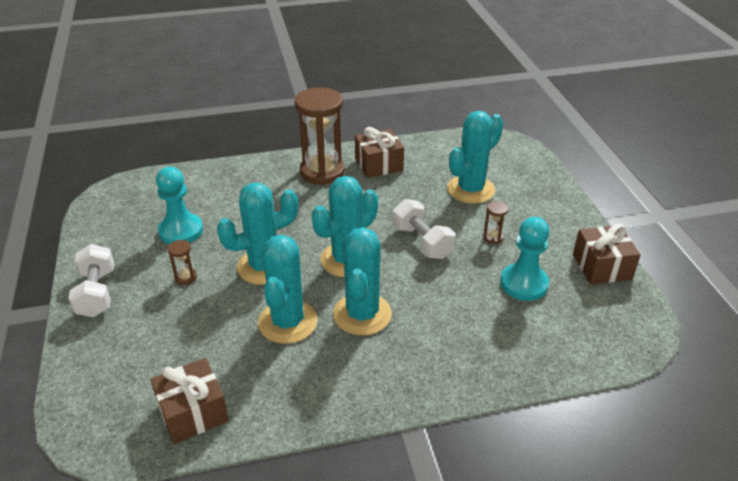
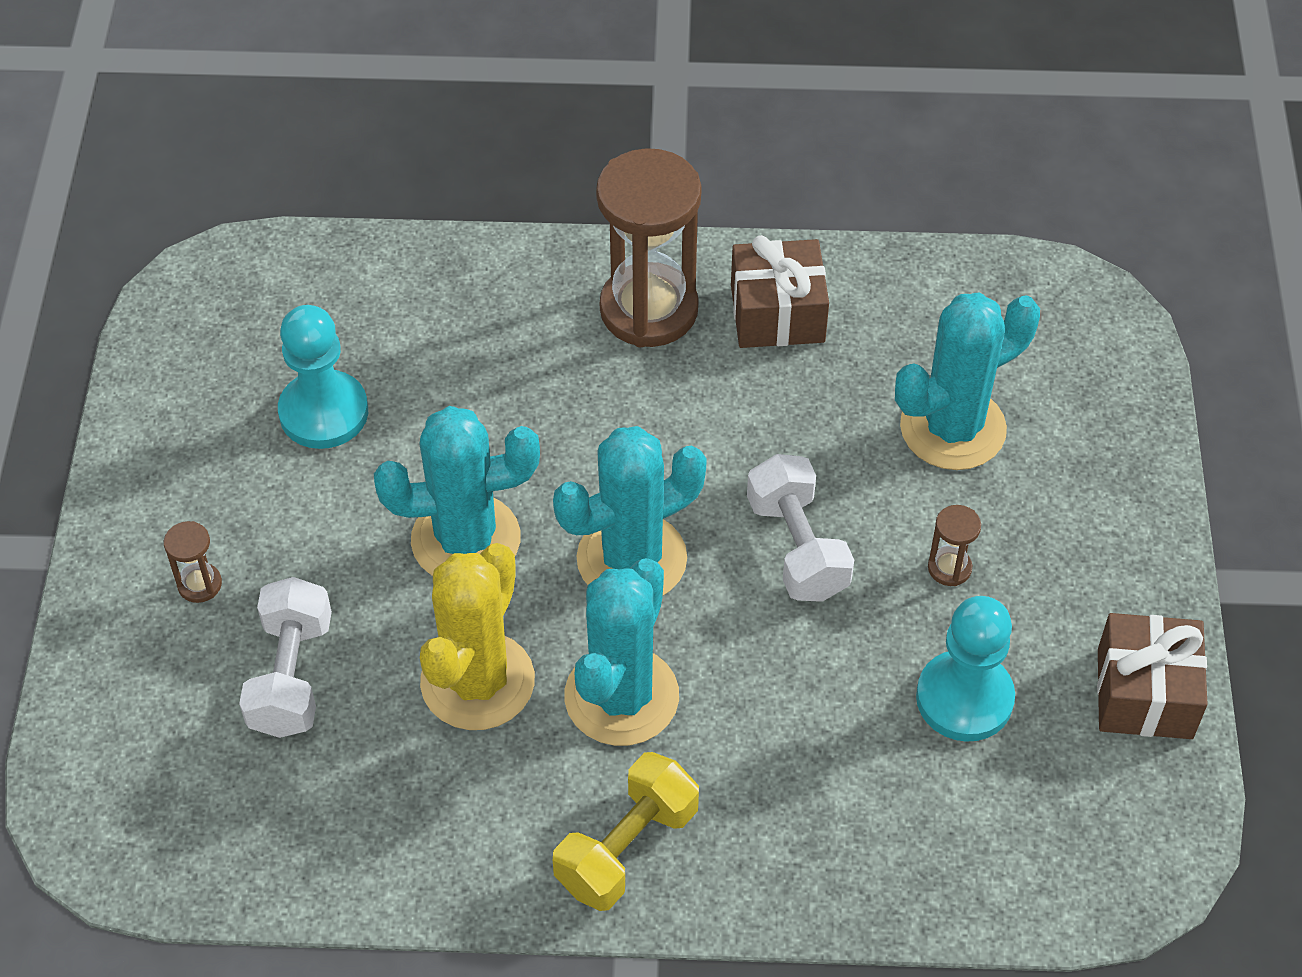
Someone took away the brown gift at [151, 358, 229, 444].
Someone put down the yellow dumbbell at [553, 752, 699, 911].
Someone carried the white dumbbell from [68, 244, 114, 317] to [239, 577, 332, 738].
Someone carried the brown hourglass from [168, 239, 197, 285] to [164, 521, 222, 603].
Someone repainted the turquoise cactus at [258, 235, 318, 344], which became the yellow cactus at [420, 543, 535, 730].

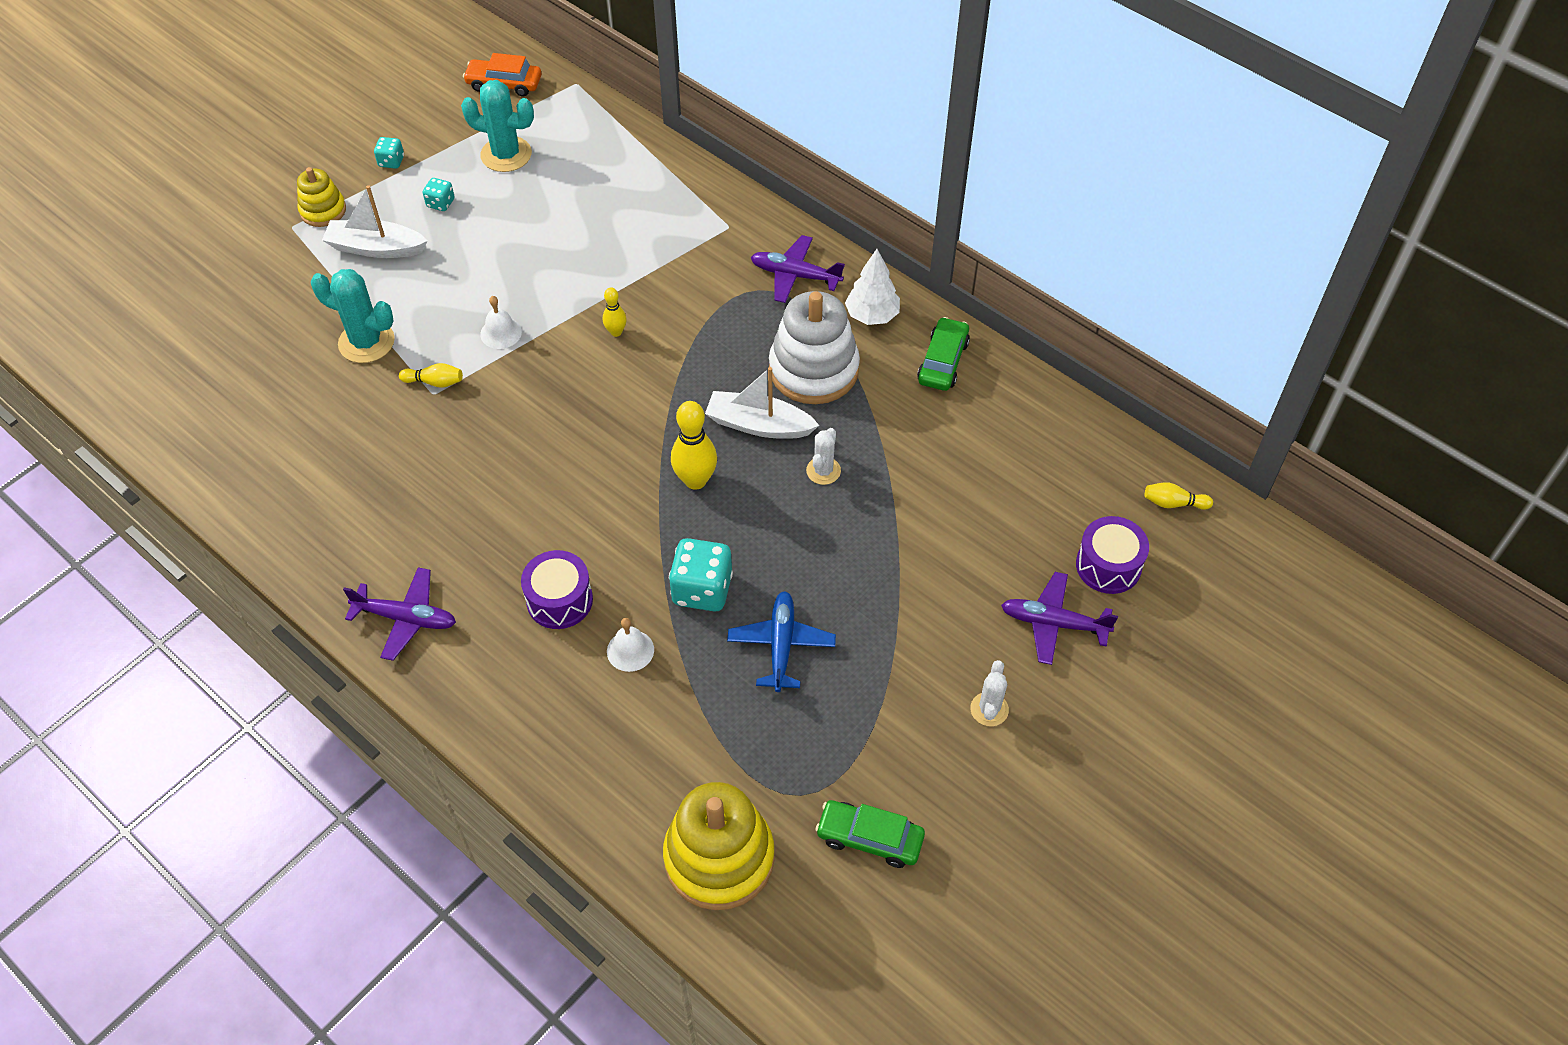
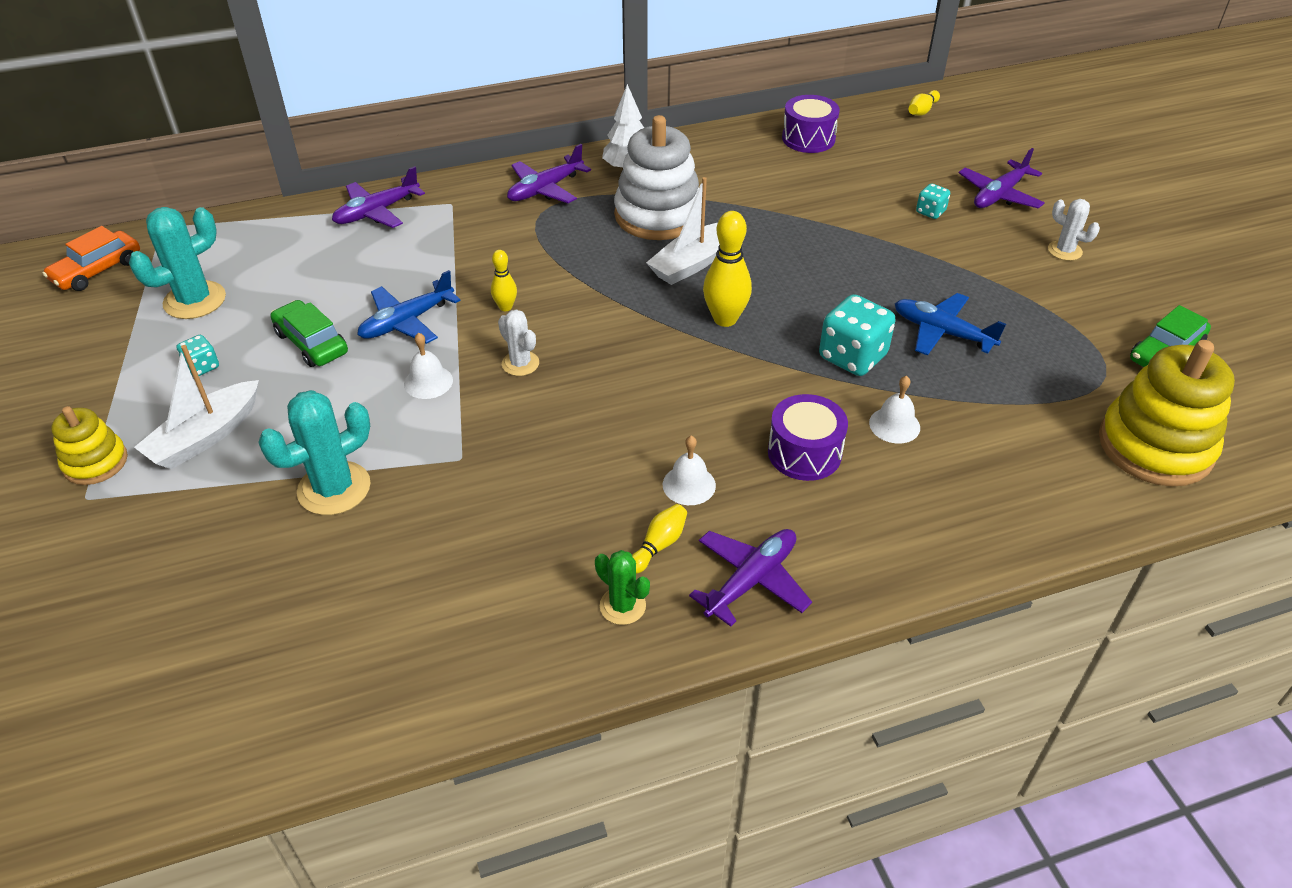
Someone put down the purple plane at [332, 166, 425, 228].
Someone put down the blue plane at [357, 270, 461, 344].
Someone put down the green cactus at [595, 550, 650, 625].
Someone put down the white bell at [663, 436, 716, 505].
Someone carried the turquoise dice from [374, 137, 404, 169] to [916, 183, 950, 219].
Someone carried the yellow bowling pin from [399, 363, 463, 388] to [632, 504, 687, 574].
Someone carried the white cactus from [806, 428, 841, 485] to [498, 309, 539, 376].
Someone carried the green car from [917, 317, 970, 391] to [270, 300, 348, 367].
Someone carried the purple drum from [1076, 516, 1149, 594] to [782, 95, 840, 153].

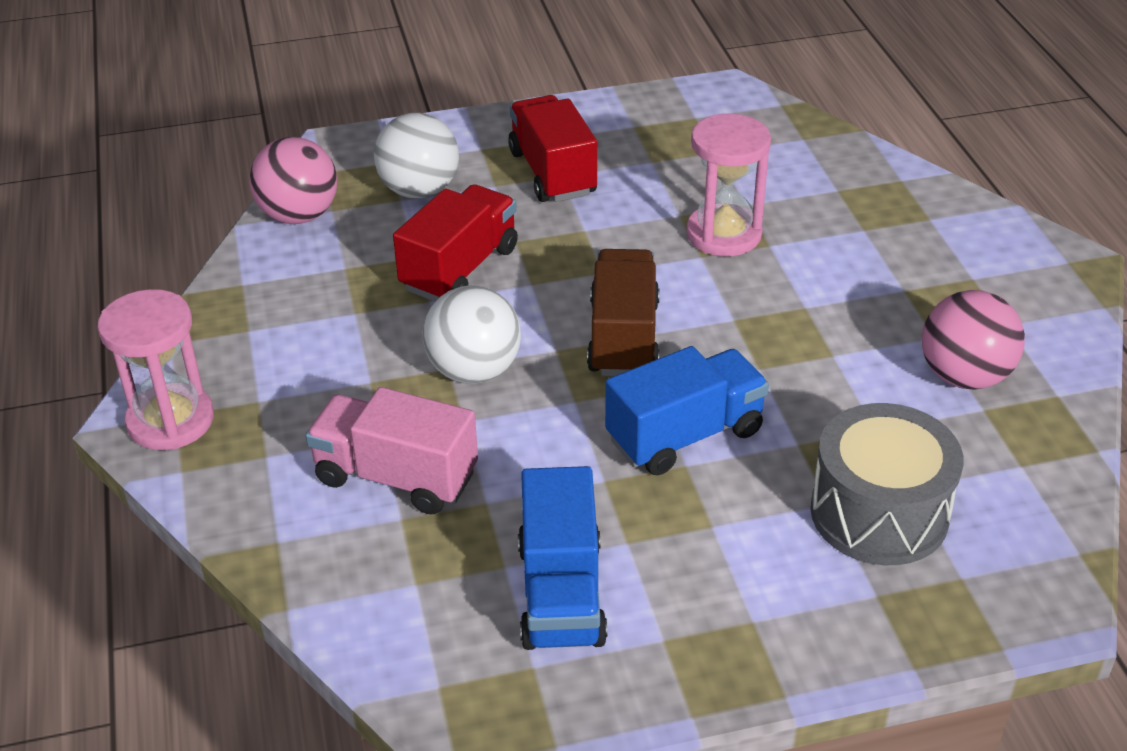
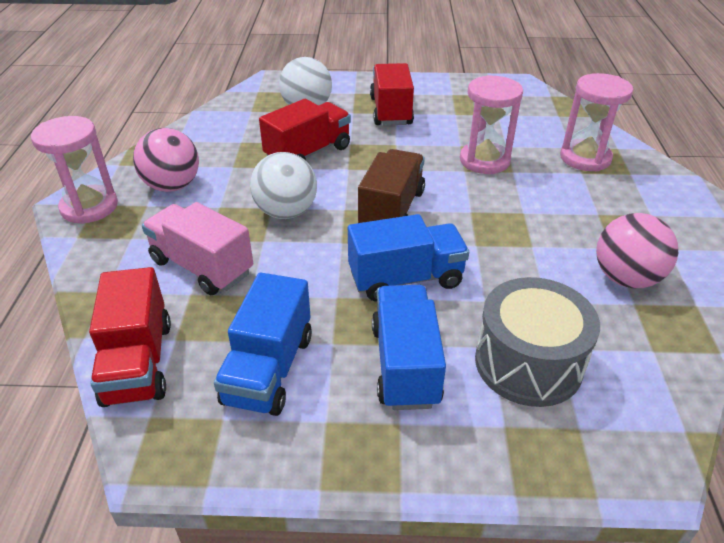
Someone put down the red truck at [89, 267, 171, 407].
Someone put down the blue truck at [372, 285, 446, 410].
Someone put down the pink hourglass at [560, 73, 633, 171].
Someone carried the pink ball from [250, 137, 337, 224] to [133, 128, 199, 192].

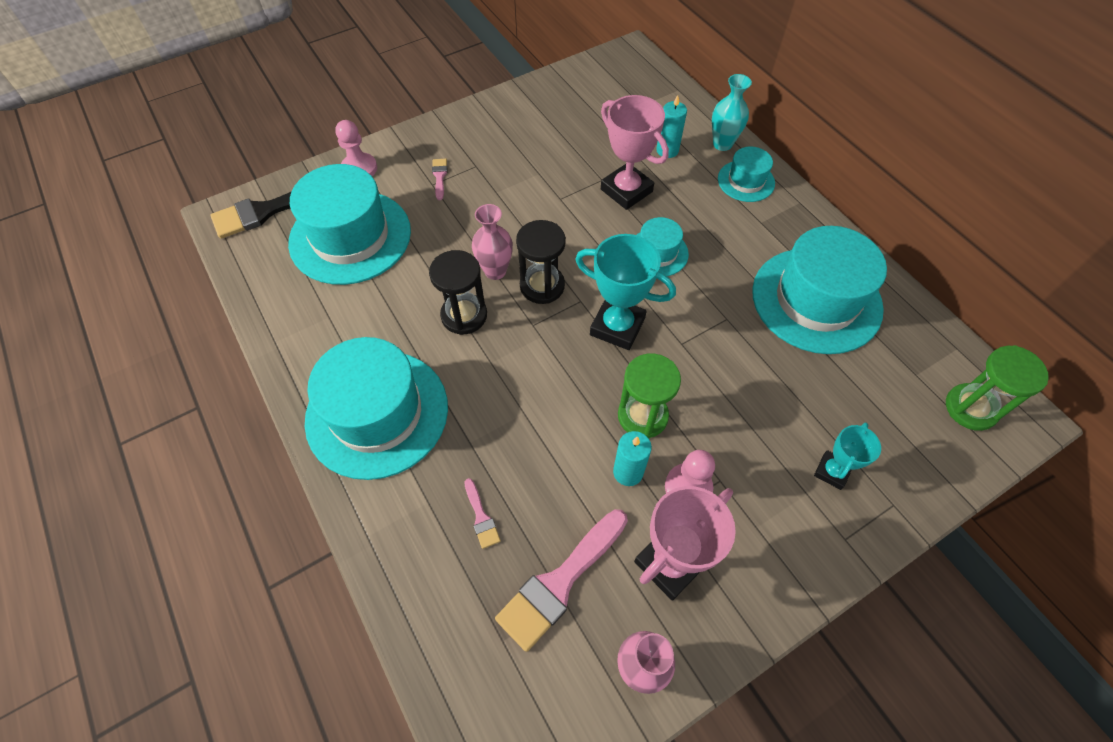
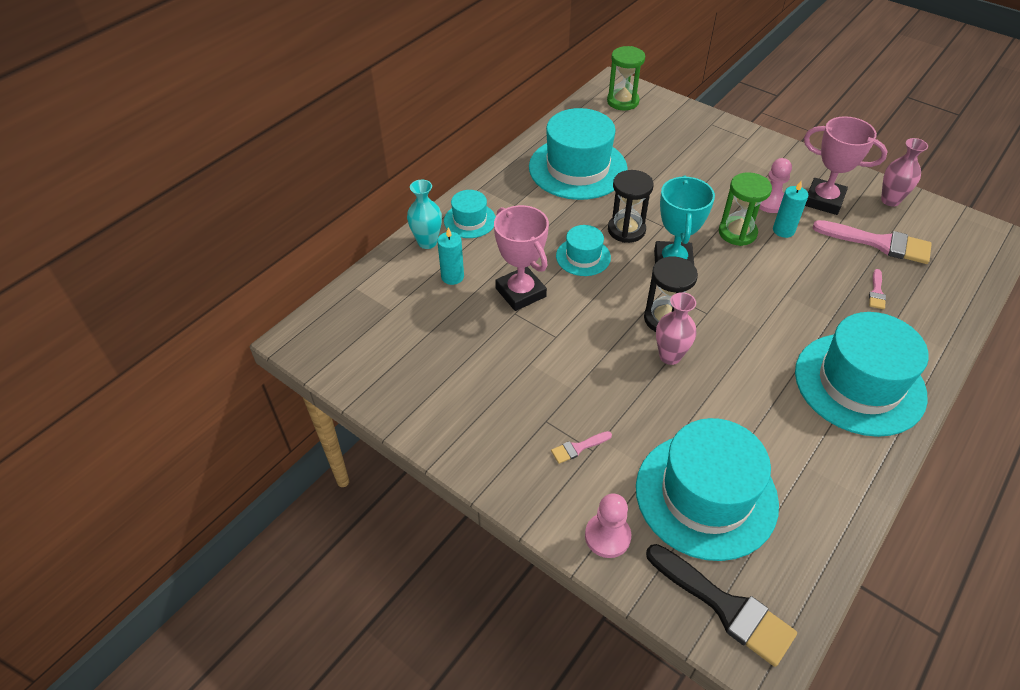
Someone took away the turquoise trophy at [814, 422, 881, 490].
Someone carried the black hourglass from [429, 250, 487, 335] to [608, 170, 654, 243].
Someone rotated the pink brush at [465, 478, 501, 549] by 150 degrees clockwise.
Someone rotated the pink trophy at [601, 95, 669, 210] by 60 degrees counterclockwise.

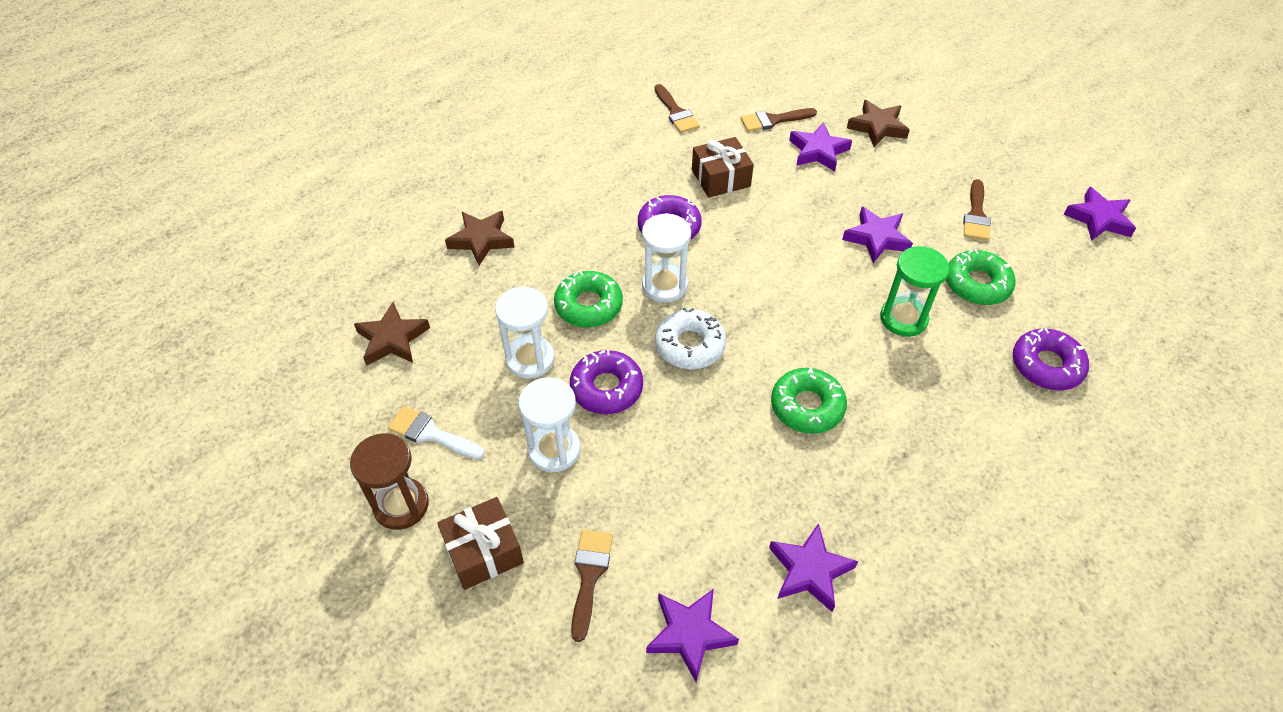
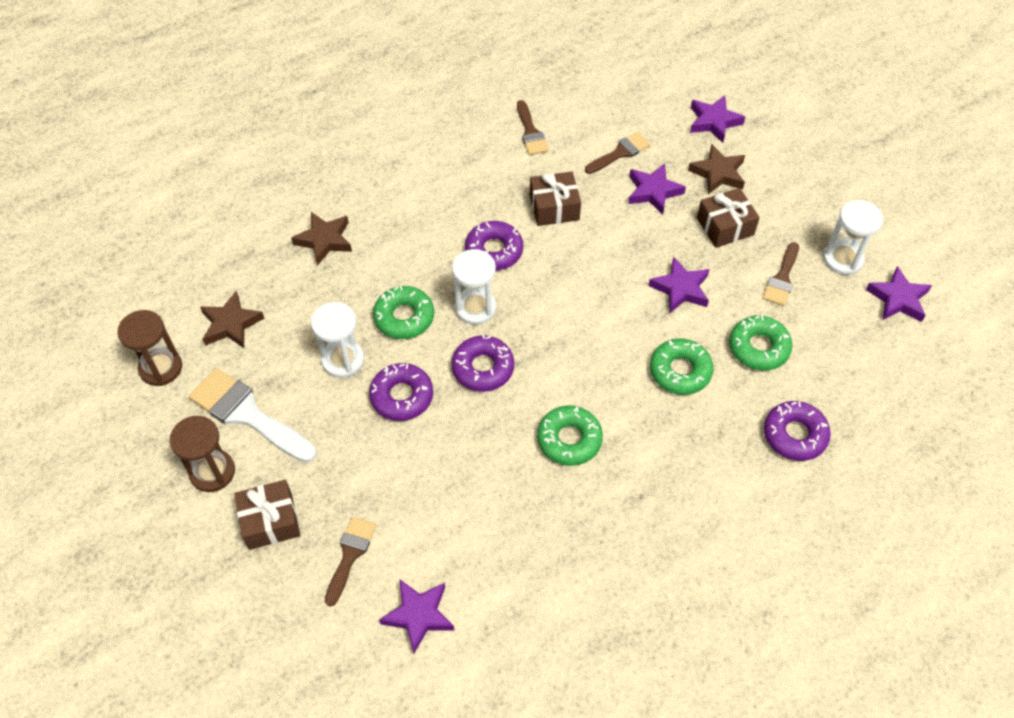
Someone put down the brown hourglass at [117, 310, 182, 386].
Someone put down the brown gift at [697, 188, 760, 248].
Someone carried the white hourglass from [519, 377, 581, 472] to [823, 200, 883, 275].
Someone carried the purple star from [769, 523, 858, 612] to [690, 96, 745, 143].
Someone swapped the green hourglass at [880, 246, 949, 337] for the green donut at [650, 338, 714, 395].
Someone repainted the white donut at [655, 308, 726, 369], which became the purple donut at [451, 334, 514, 392].
Someone rotated the brown brush at [741, 108, 817, 132] by 150 degrees clockwise.
Someone scaled the white brush at [388, 406, 484, 459] by 1.70.

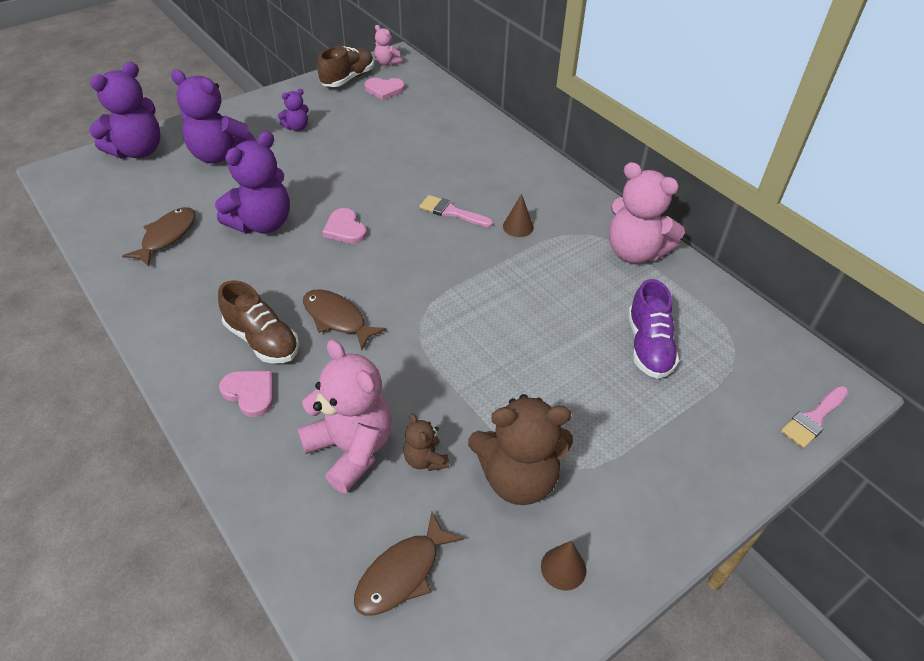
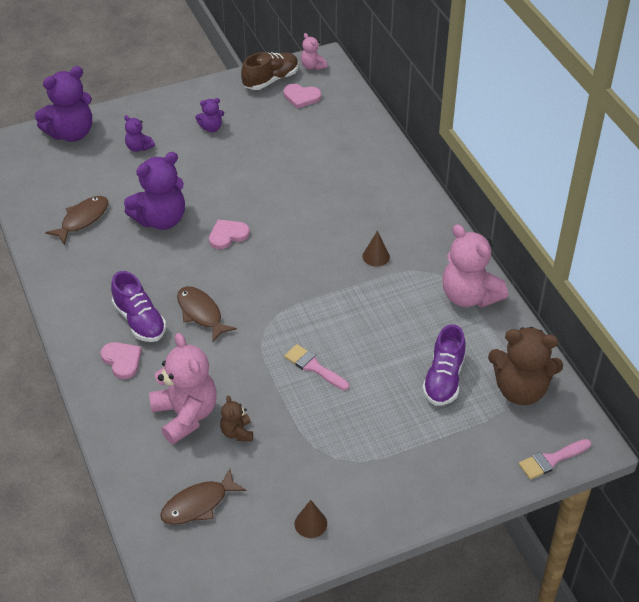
Someone carried the pink brush from [419, 195, 493, 227] to [284, 344, 349, 390].
Someone carried the brown teddy bear from [468, 394, 573, 505] to [488, 327, 563, 405].
Someone repainted the brown shoe at [218, 280, 299, 363], which became the purple shoe at [111, 271, 166, 342].
Someone rotated the pink heart at [322, 208, 367, 244] by 75 degrees clockwise.
Someone scaled the purple teddy bear at [171, 70, 256, 163] by 0.49.

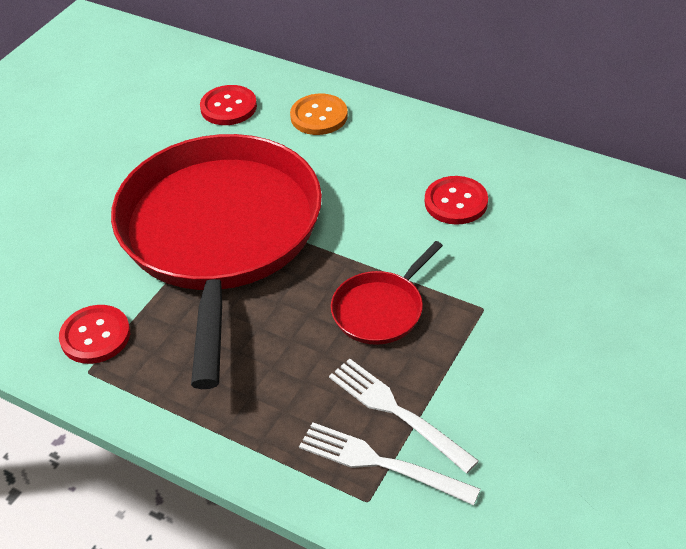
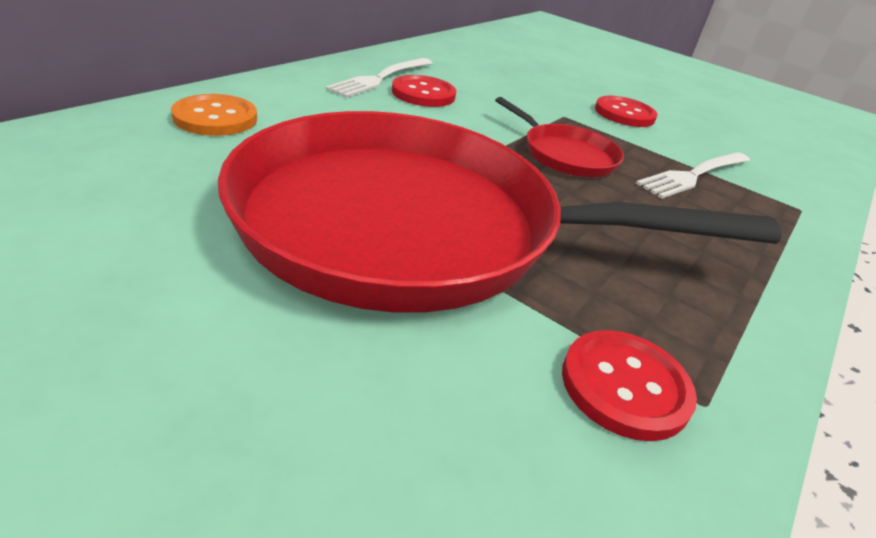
Someone carried the red button from [200, 85, 257, 125] to [595, 96, 658, 127].
Someone carried the white fork from [299, 422, 480, 505] to [326, 58, 432, 98].

